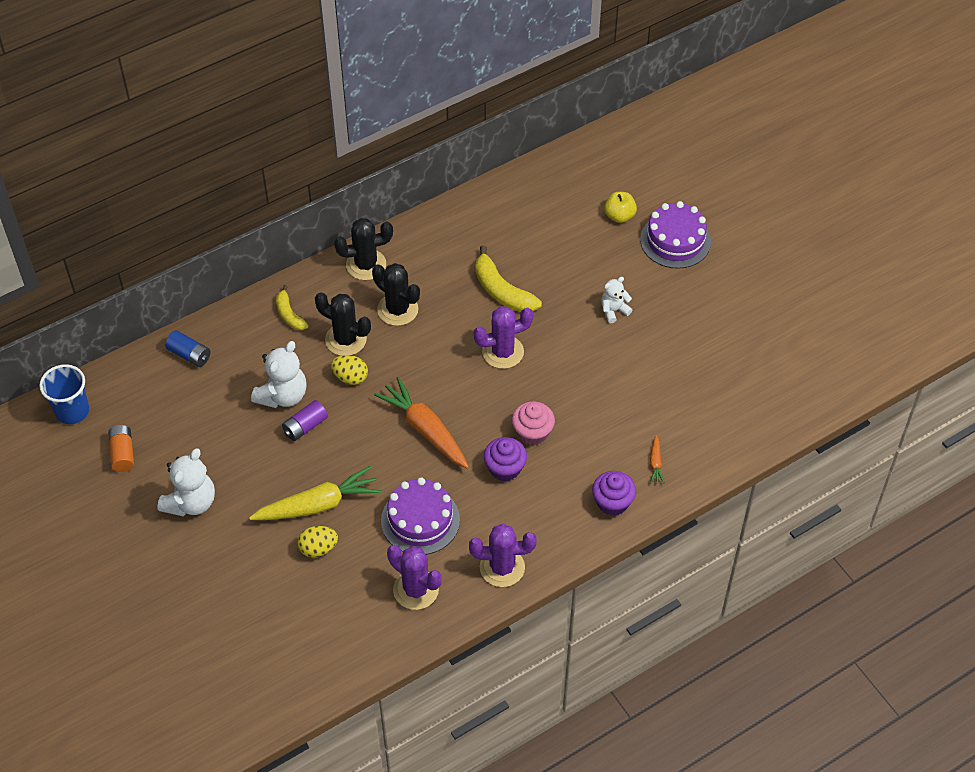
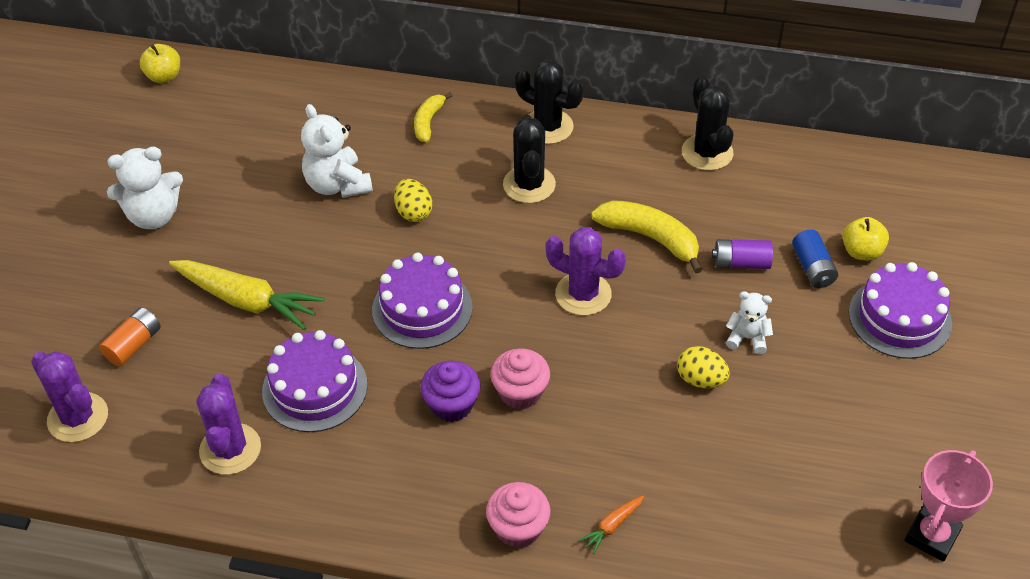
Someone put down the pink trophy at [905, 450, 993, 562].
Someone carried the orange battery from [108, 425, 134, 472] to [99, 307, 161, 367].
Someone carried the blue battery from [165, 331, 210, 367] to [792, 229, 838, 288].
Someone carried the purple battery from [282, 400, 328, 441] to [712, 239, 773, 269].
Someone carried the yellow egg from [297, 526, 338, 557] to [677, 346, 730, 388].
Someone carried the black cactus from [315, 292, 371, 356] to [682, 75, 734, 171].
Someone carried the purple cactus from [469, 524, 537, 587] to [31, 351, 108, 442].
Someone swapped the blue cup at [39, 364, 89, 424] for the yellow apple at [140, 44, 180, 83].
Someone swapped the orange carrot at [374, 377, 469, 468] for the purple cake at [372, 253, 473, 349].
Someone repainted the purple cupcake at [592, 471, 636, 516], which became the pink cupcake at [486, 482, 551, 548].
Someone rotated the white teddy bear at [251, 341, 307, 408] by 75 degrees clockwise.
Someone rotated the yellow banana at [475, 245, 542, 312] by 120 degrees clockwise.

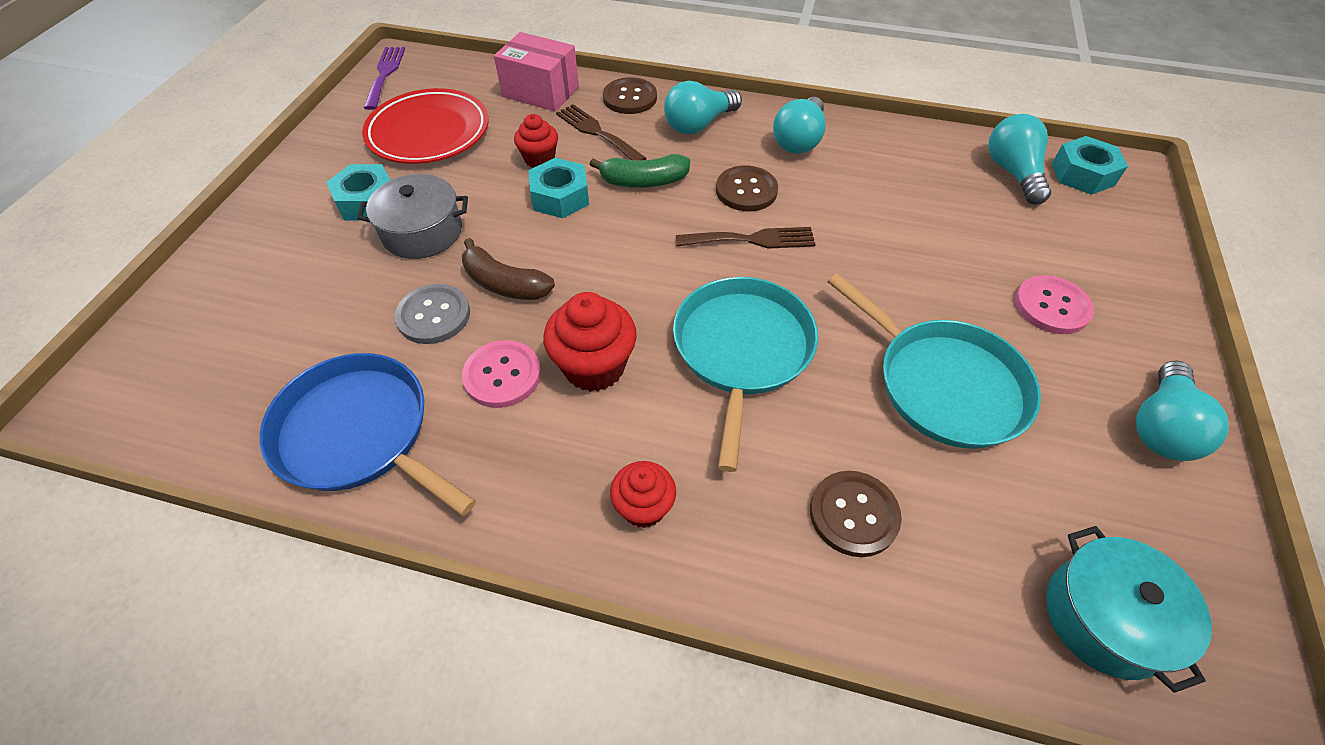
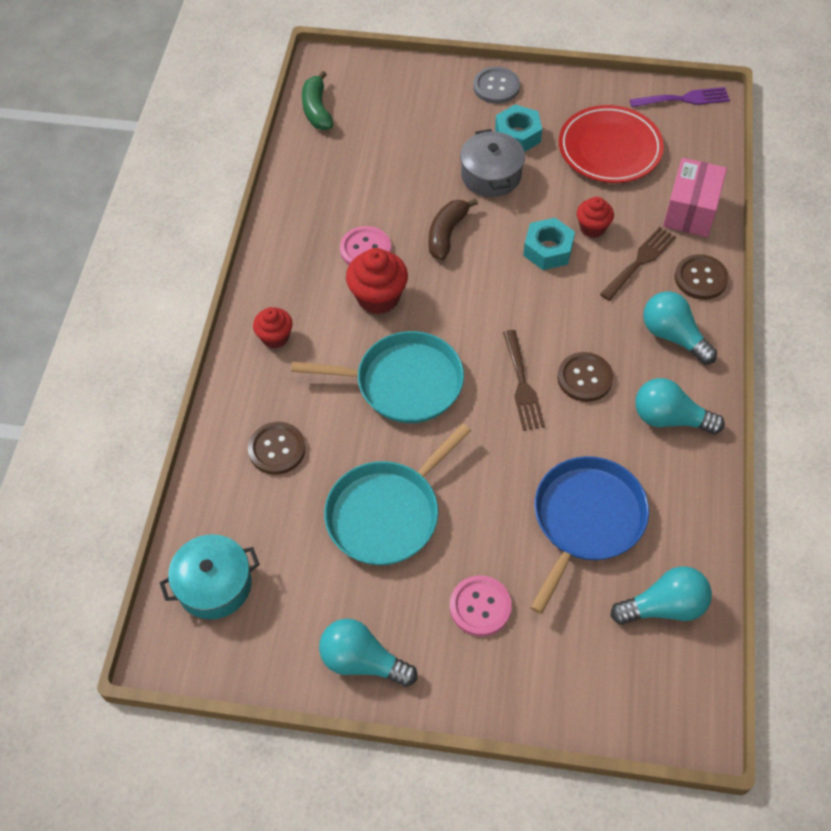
Someone took away the turquoise nut at [1052, 136, 1128, 195].
Someone carried the blue pan from [259, 353, 476, 516] to [530, 456, 649, 614].
Someone carried the grey button from [395, 284, 470, 344] to [473, 67, 520, 104].
Someone carried the green banana from [589, 154, 690, 188] to [302, 71, 333, 130].

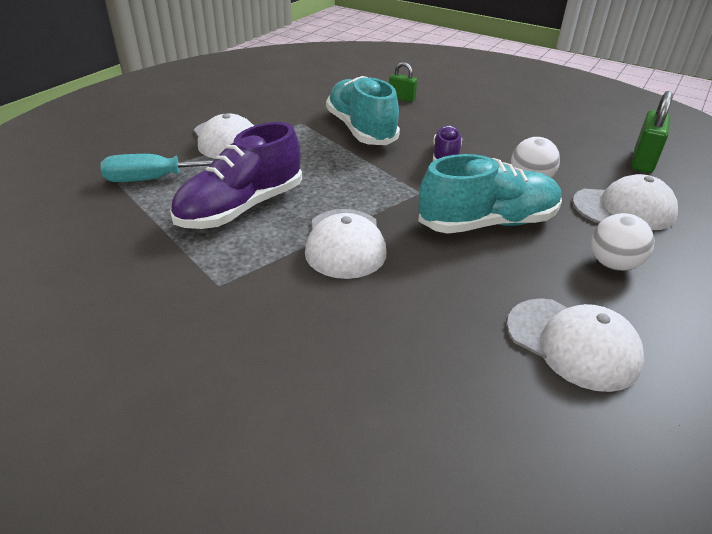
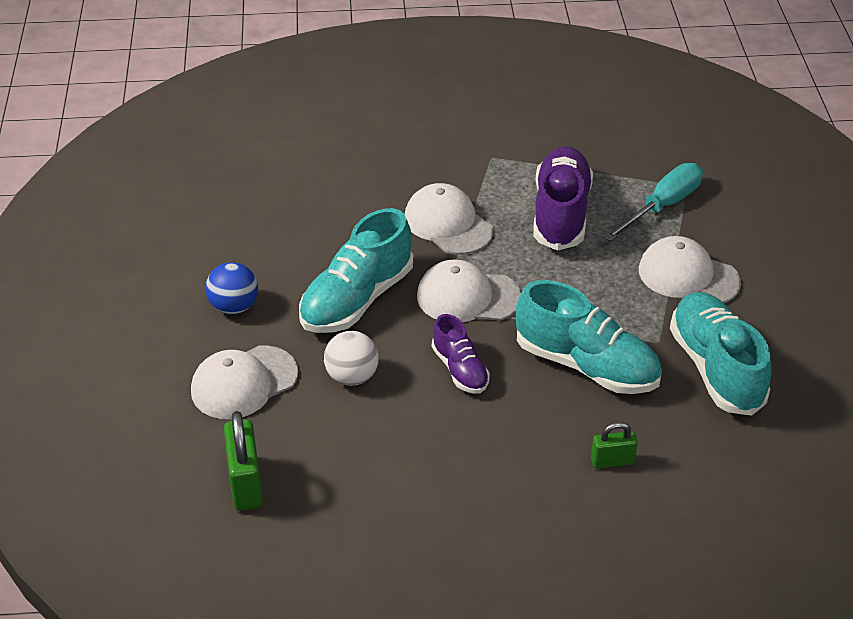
Someone put down the turquoise shoe at [670, 292, 772, 416].
Someone carried the white cap from [507, 298, 644, 392] to [417, 260, 521, 322].
Someone repainted the white ball at [591, 213, 655, 271], which became the blue ball at [205, 262, 258, 315].

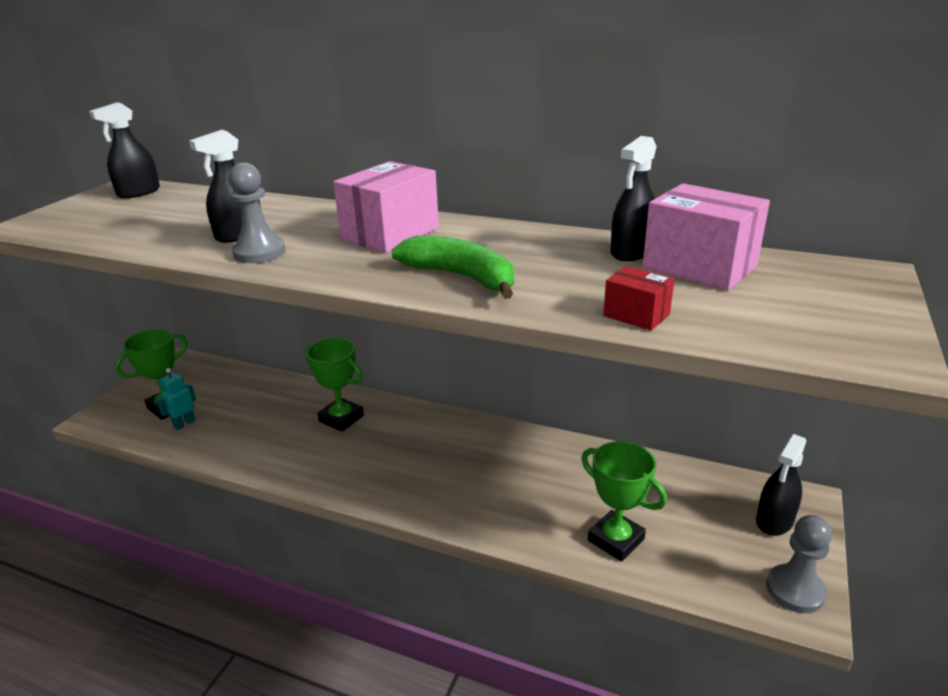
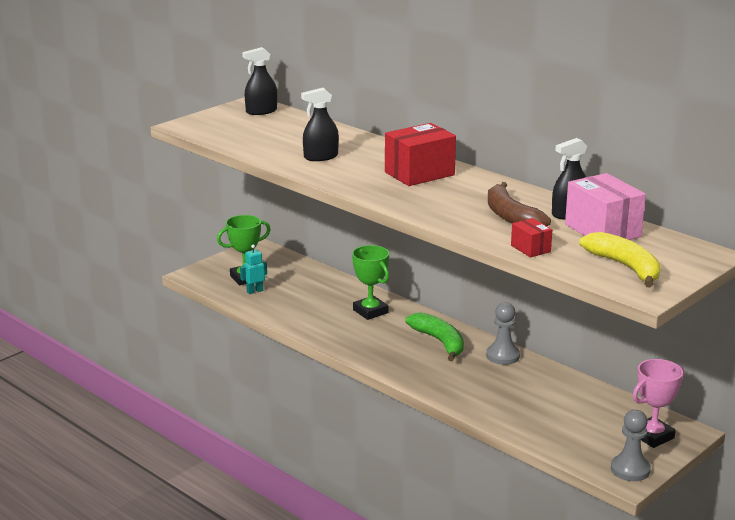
Someone took away the green trophy at [581, 441, 667, 562].
Someone put down the brown banana at [488, 182, 551, 226].
Someone put down the yellow banana at [579, 232, 661, 288].
Someone carried the grey pawn from [228, 162, 286, 263] to [486, 302, 520, 365].
Someone carried the green banana from [392, 235, 514, 299] to [405, 312, 464, 361].
Someone swapped the black spray bottle at [756, 434, 806, 536] for the pink trophy at [633, 359, 684, 448].
Someone repainted the pink box at [333, 161, 439, 253], which became the red box at [385, 123, 456, 186].

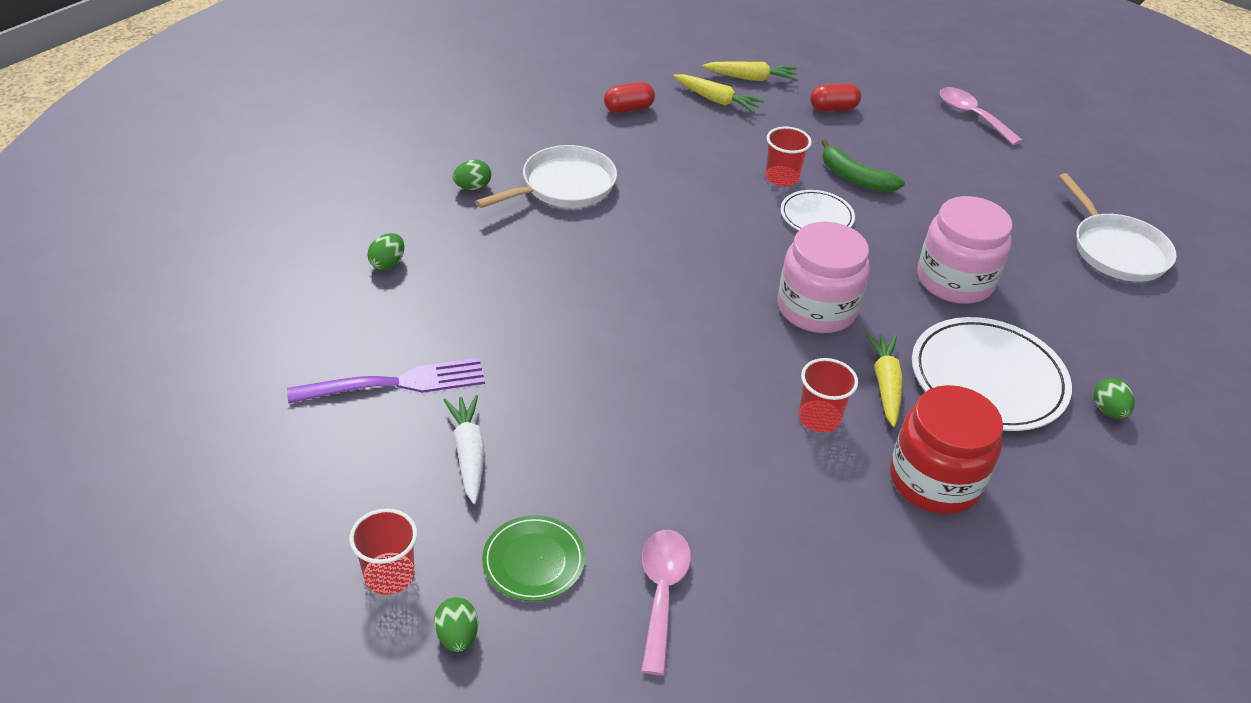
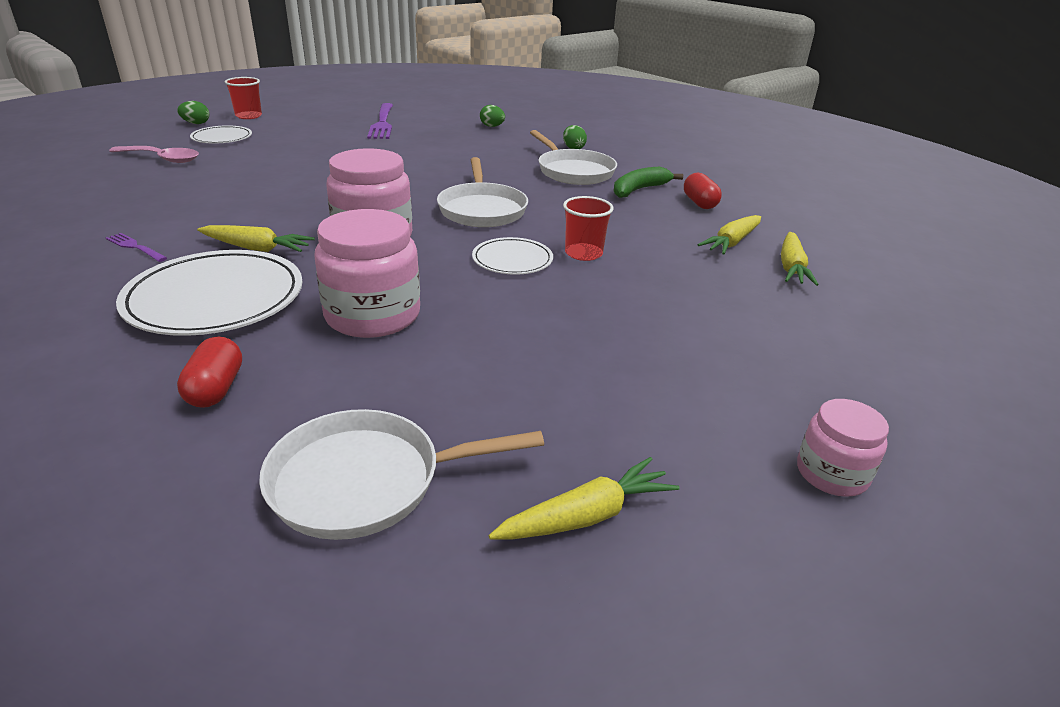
Someone took away the white carrot at [444, 395, 484, 504].
Someone took away the red cup at [798, 358, 858, 432].
Someone took away the pink spoon at [939, 87, 1023, 145].
Someone took away the green egg at [1094, 378, 1135, 419].
Someone put down the white pan at [437, 157, 528, 227].
Someone put down the yellow carrot at [489, 457, 680, 540].
Someone put down the pink jar at [797, 399, 889, 497].
Someone carried the red capsule from [810, 83, 861, 112] to [177, 337, 242, 408].
Someone carried the green banana from [822, 140, 905, 192] to [614, 166, 683, 198].
Someone swapped the red jar at [890, 385, 1003, 514] for the purple fork at [106, 233, 167, 262].
Someone repainted the green plate at [482, 515, 585, 601], which became the white plate at [190, 125, 252, 144].

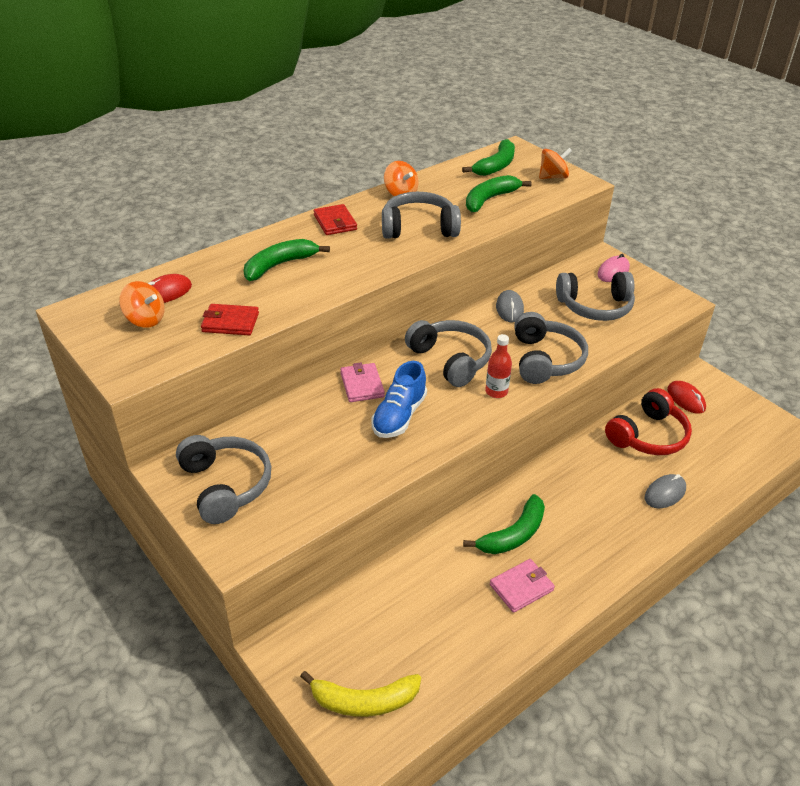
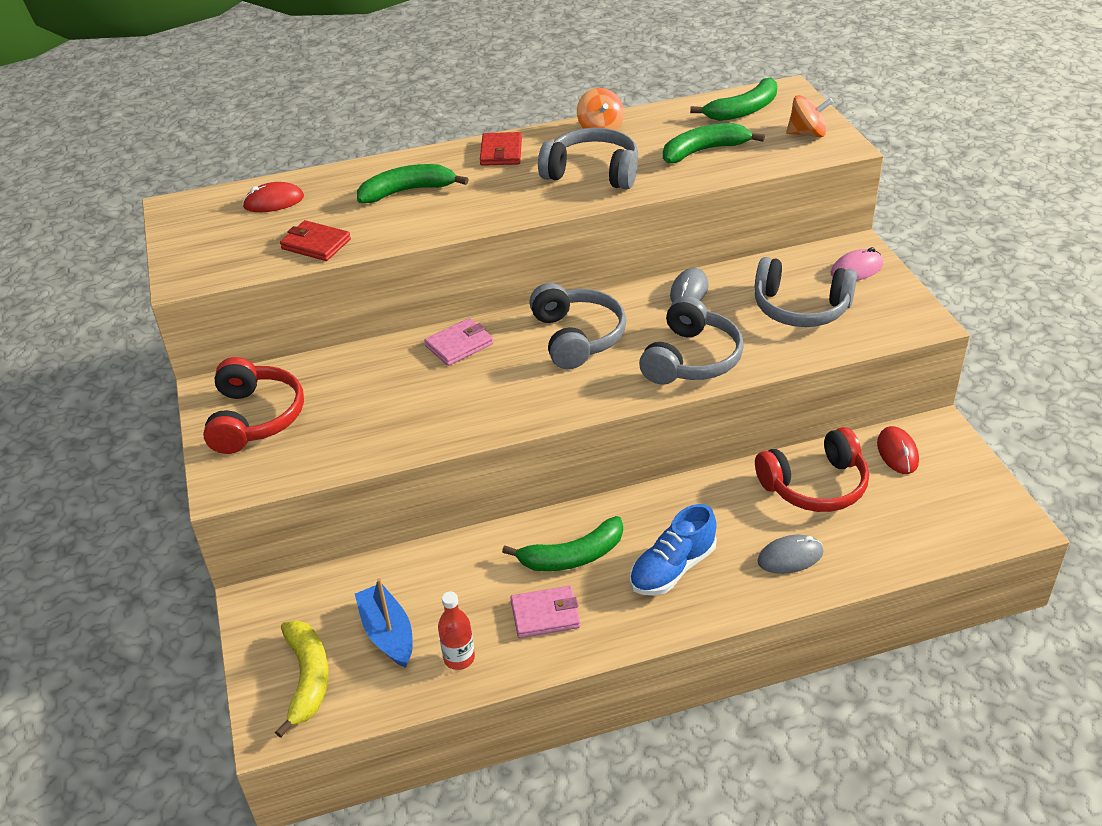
Someone took away the orange spinning top at [119, 281, 165, 328].
Someone put down the blue boat at [355, 578, 413, 668].
Someone carried the blue shoe from [372, 361, 427, 438] to [630, 504, 717, 596].
Someone carried the red bottle from [485, 334, 512, 398] to [438, 592, 475, 670].
Someone repainted the grey headphones at [176, 435, 271, 524], which became the red headphones at [203, 357, 304, 454].
Someone rotated the yellow banana at [300, 671, 421, 717] by 120 degrees counterclockwise.
Someone rotated the pink wallet at [340, 363, 385, 402] by 45 degrees clockwise.

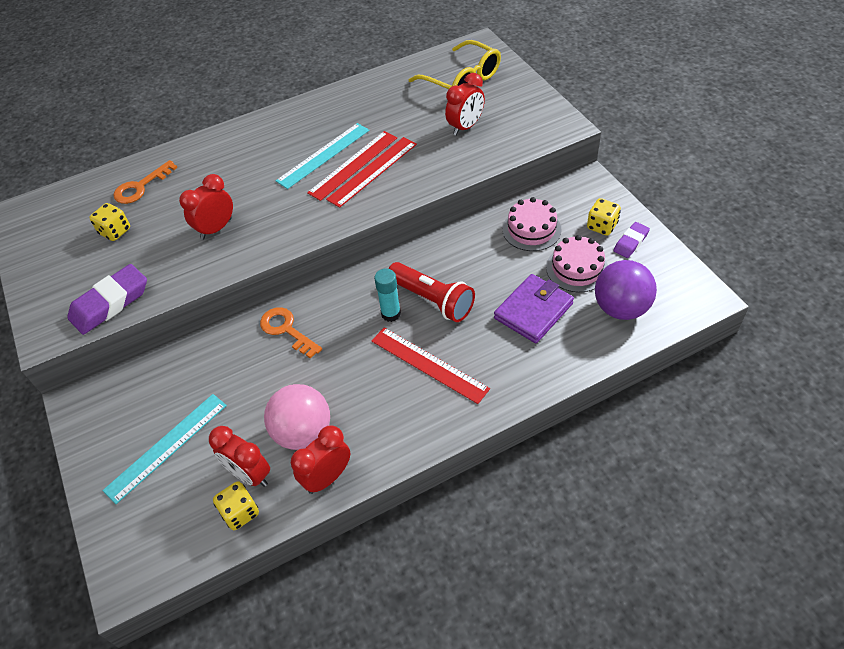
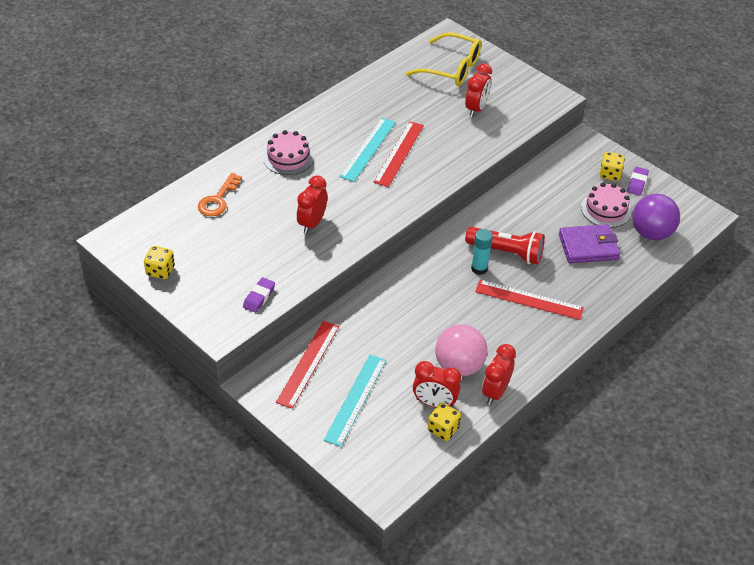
Someone took away the orange key at [260, 307, 322, 359].
Someone carried the yellow dice from [89, 203, 130, 241] to [144, 246, 175, 279].
Someone carried the red ruler from [326, 137, 417, 208] to [276, 321, 339, 409].
Someone carried the pink cake from [502, 197, 562, 251] to [263, 130, 314, 175].
Someone rotated the purple wallet at [494, 274, 574, 343] by 60 degrees clockwise.
Someone scaled the purple eraser at [67, 264, 147, 335] by 0.56.

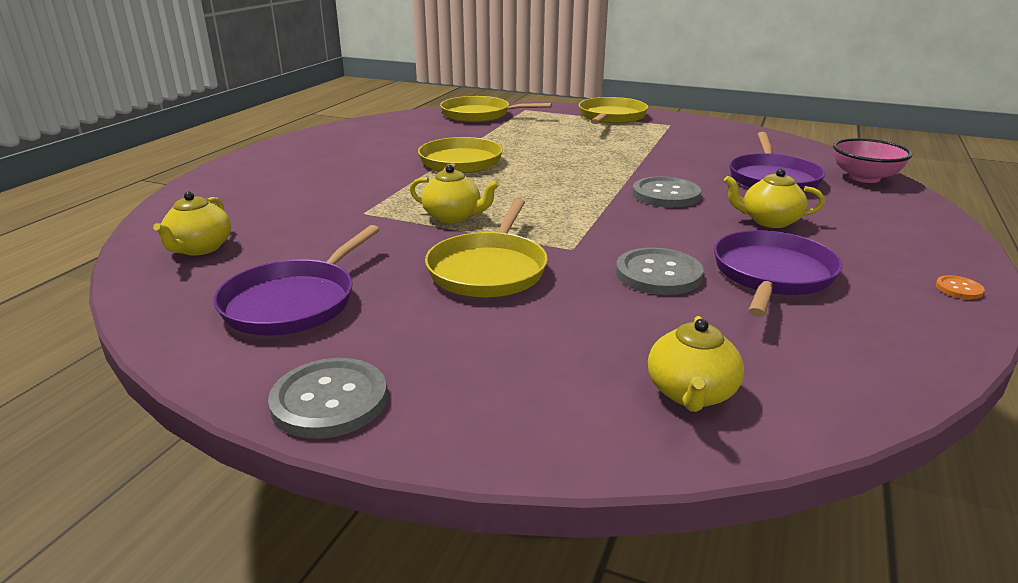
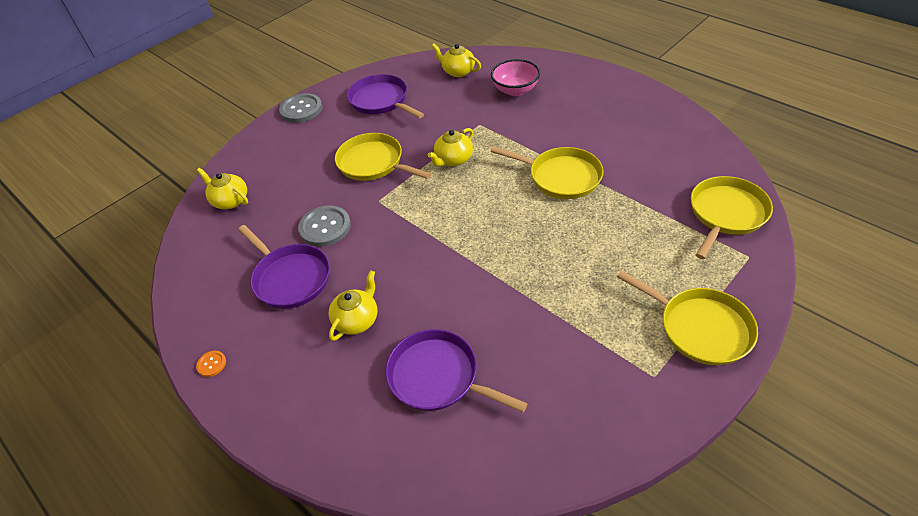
Someone took away the grey button at [632, 176, 701, 207].
Someone carried the pink bowl from [833, 138, 912, 183] to [491, 59, 540, 96].

